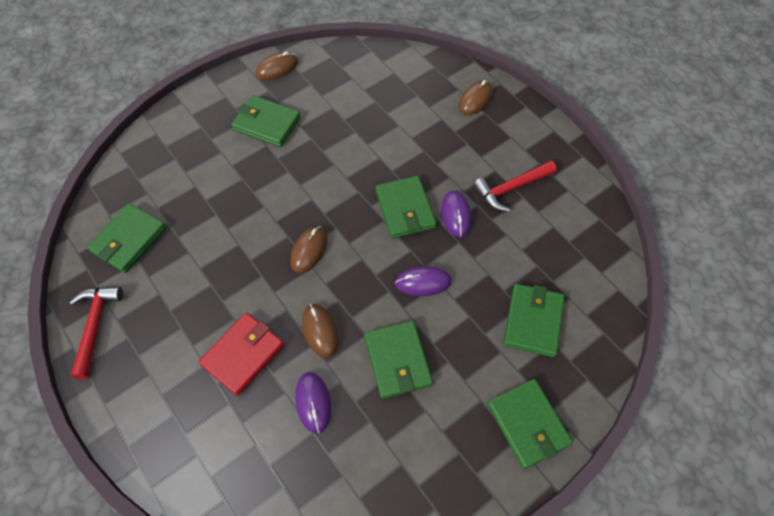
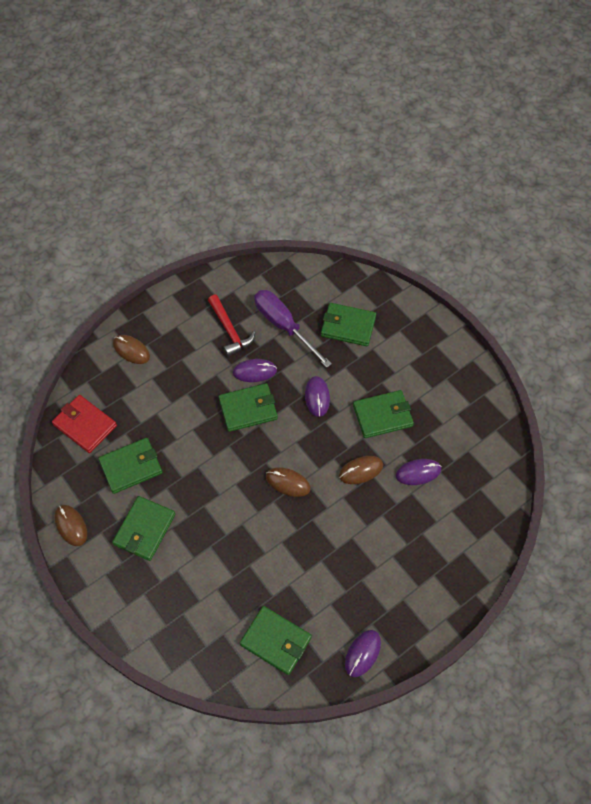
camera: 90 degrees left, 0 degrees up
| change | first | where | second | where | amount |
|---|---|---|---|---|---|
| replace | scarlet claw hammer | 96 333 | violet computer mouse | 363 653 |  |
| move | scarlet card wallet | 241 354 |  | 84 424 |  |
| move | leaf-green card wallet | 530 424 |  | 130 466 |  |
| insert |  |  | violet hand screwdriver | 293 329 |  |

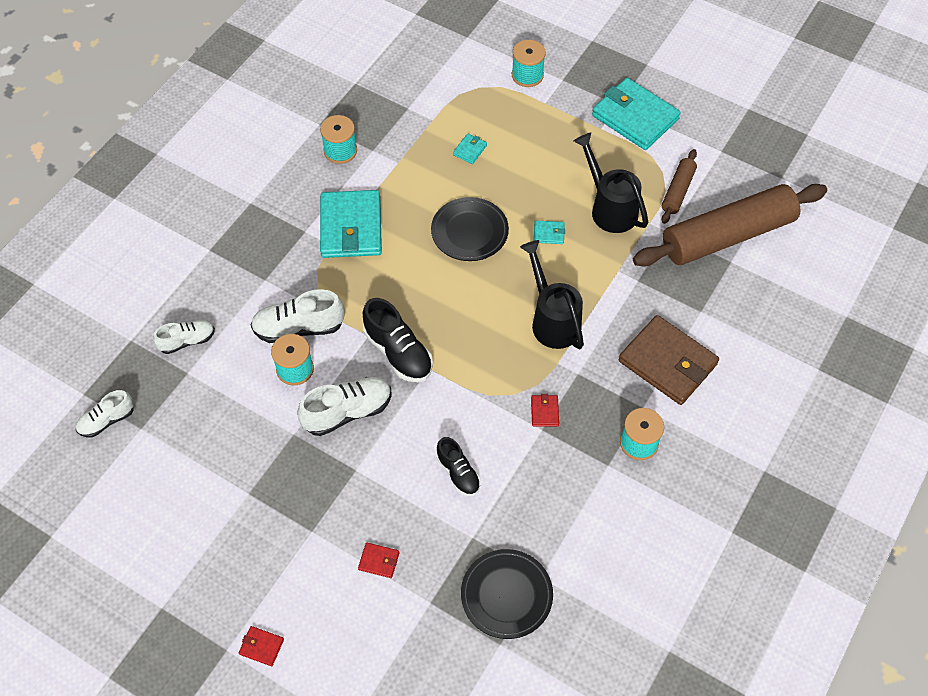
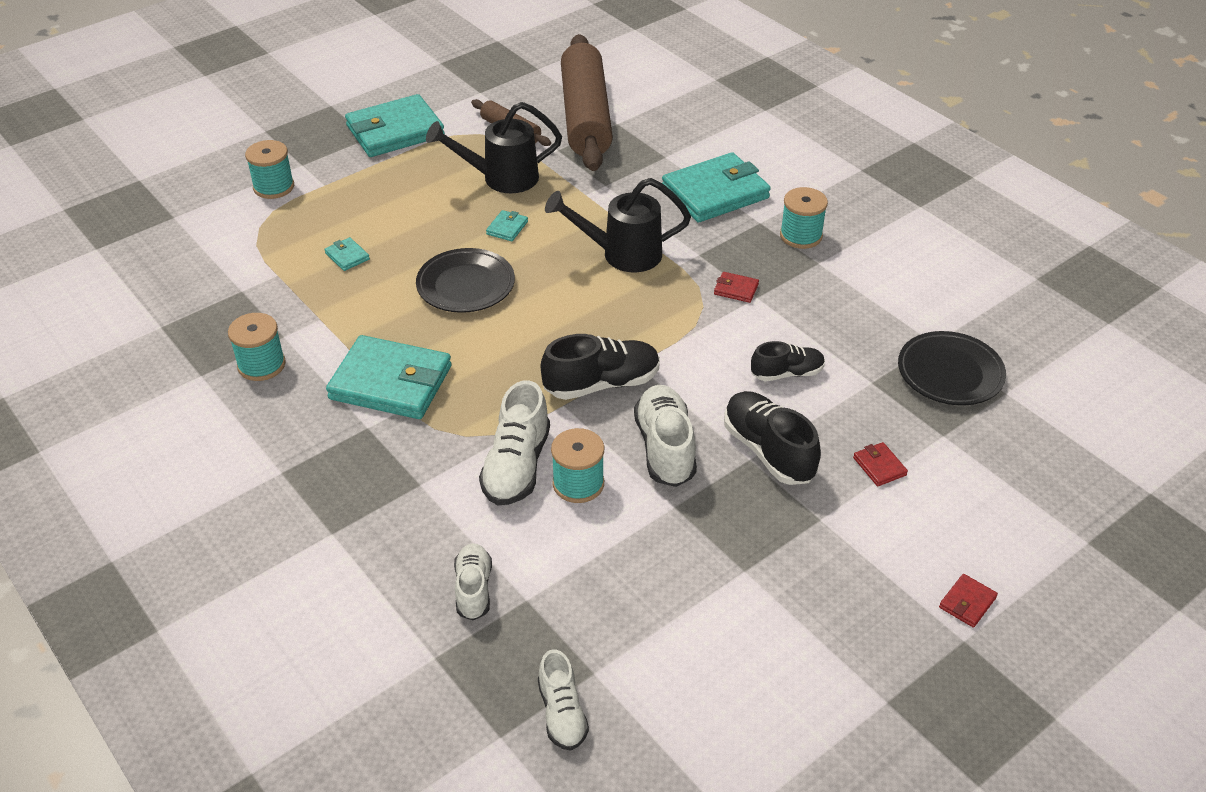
camera: 70 degrees left, 15 degrees down
| change | first | where | second | where | amount |
|---|---|---|---|---|---|
| rotate | scarlet card wallet | 378 560 |  | 880 464 | 60 degrees counterclockwise |
| recolor | brown card wallet | 669 360 | teal card wallet | 716 187 |  |
| insert |  |  | black shoe | 772 438 |  |

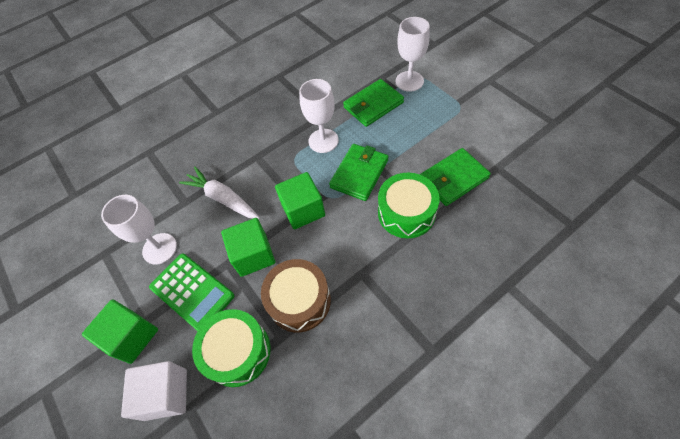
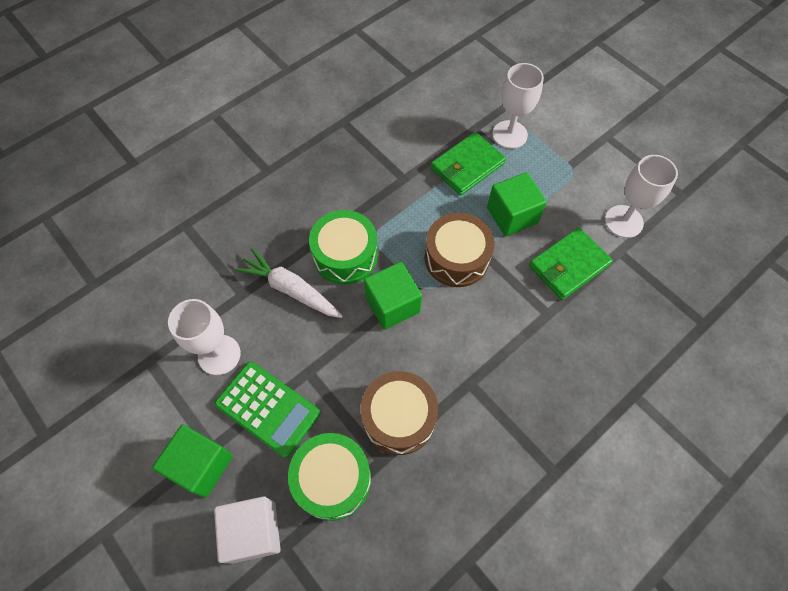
camera: 10 degrees left, 5 degrees up
| change | first | where | second | where | amount |
|---|---|---|---|---|---|
| move | leaf-green block | 248 247 |  | 517 204 |  |
| move | snow-white goblet | 319 116 |  | 641 196 |  |
| replace | leaf-green card wallet | 358 172 | brown snare drum | 460 250 |  |
| move | leaf-green snare drum | 409 205 |  | 343 247 |  |

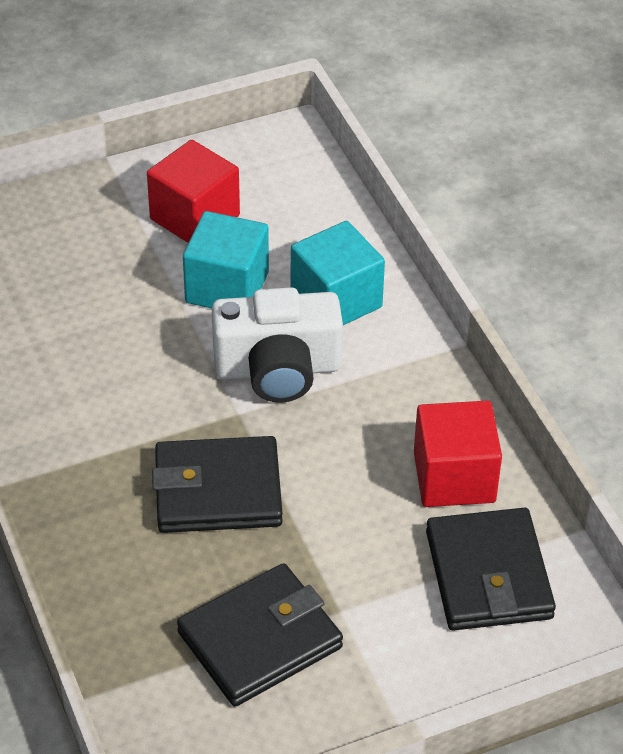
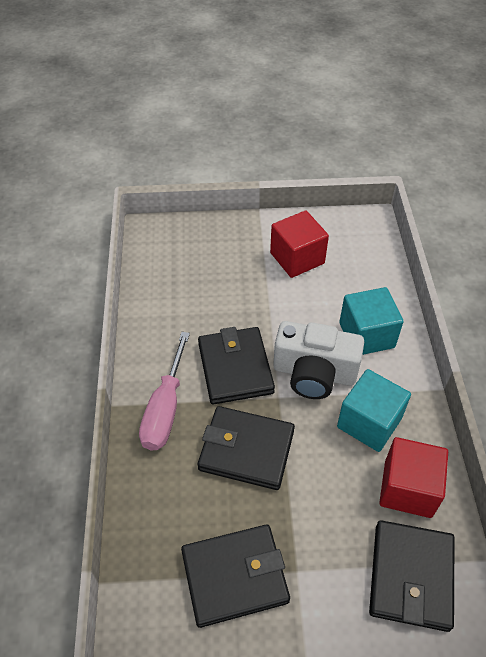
camera: 20 degrees right, 5 degrees up
| change | first | where | second | where | amount |
|---|---|---|---|---|---|
| move | teal block | 226 259 |  | 374 410 |  |
| insert |  |  | rose-pink hand screwdriver | 164 391 |  |
| insert |  |  | black card wallet | 236 366 |  |

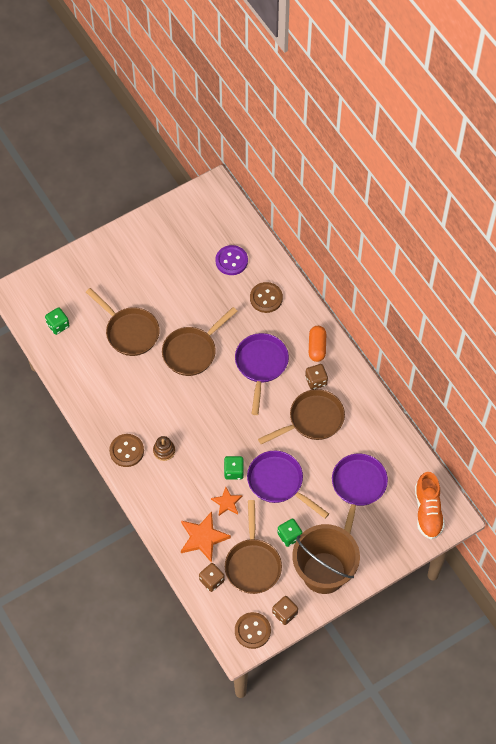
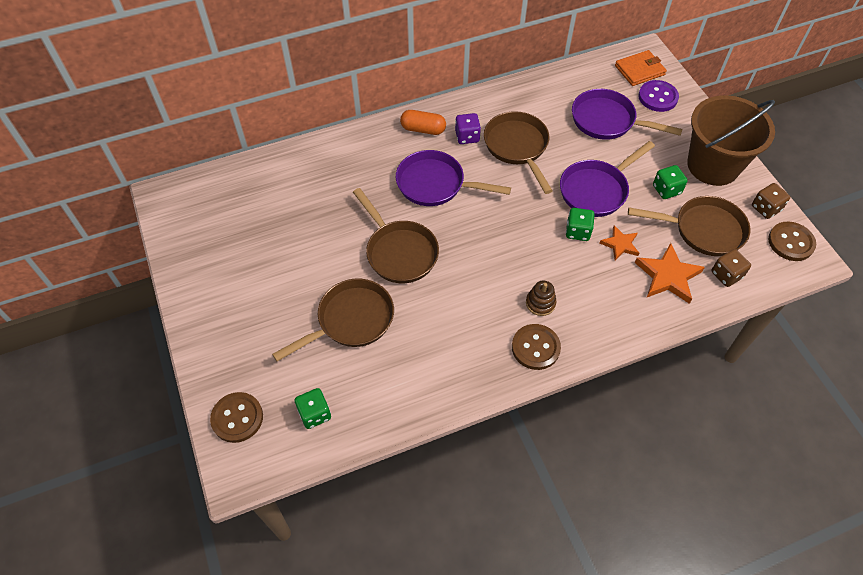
camera: 80 degrees left, 5 degrees down
| change | first | where | second | where | amount |
|---|---|---|---|---|---|
| move | violet shirt button | 231 260 |  | 658 96 |  |
| move | brown shirt button | 266 297 |  | 236 417 |  |
| recolor | brown die | 316 377 | violet die | 468 128 |  |
| replace | orange shoe | 430 506 | orange card wallet | 641 68 |  |

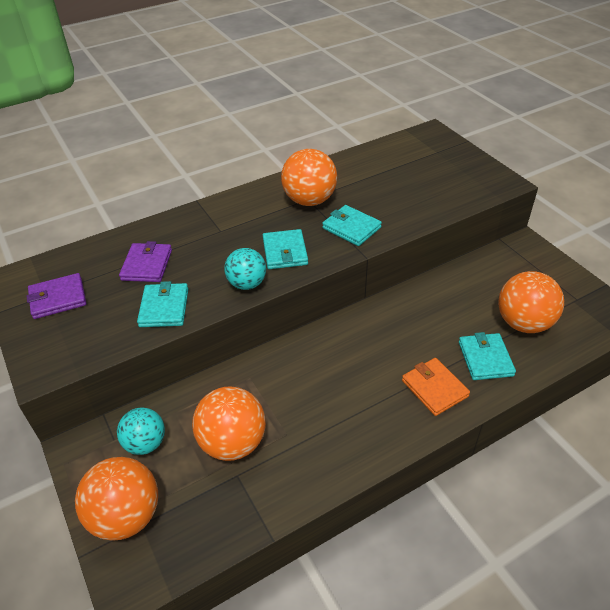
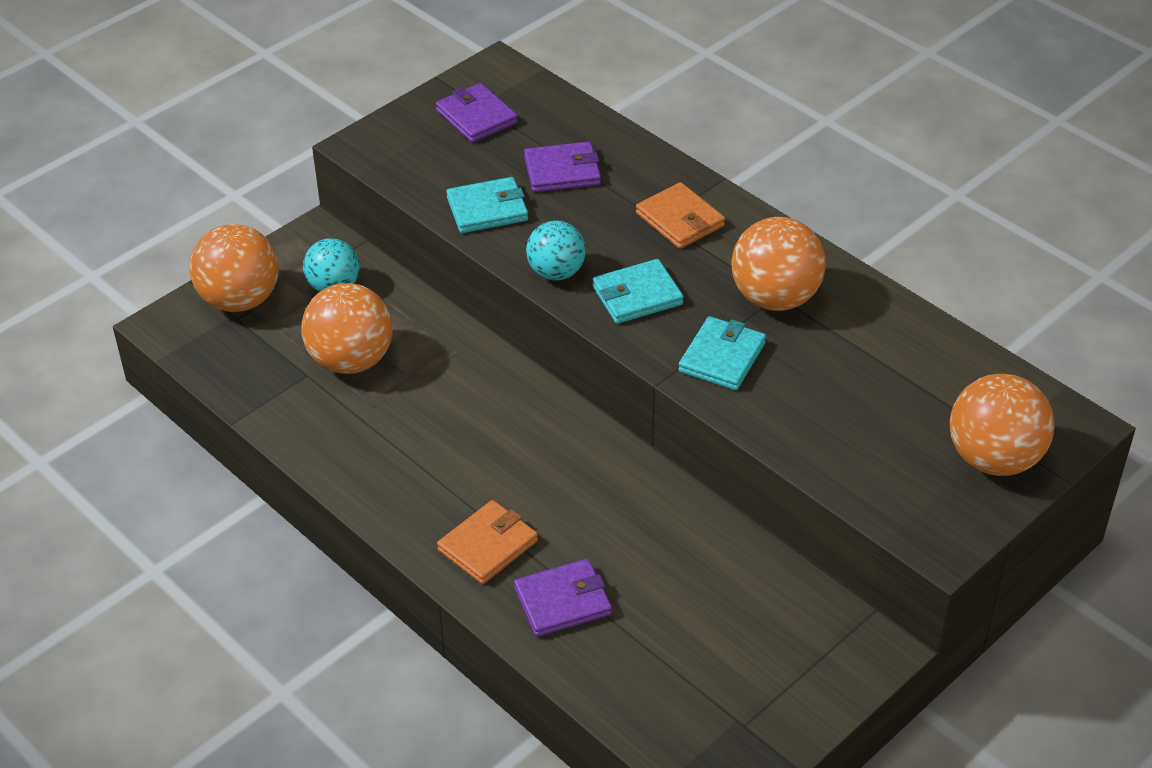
camera: 75 degrees right, 0 degrees up
| change | first | where | second | where | amount |
|---|---|---|---|---|---|
| recolor | teal card wallet | 487 356 | violet card wallet | 563 598 |  |
| move | orange play ball | 531 302 |  | 1002 425 |  |
| insert |  |  | orange card wallet | 680 215 |  |

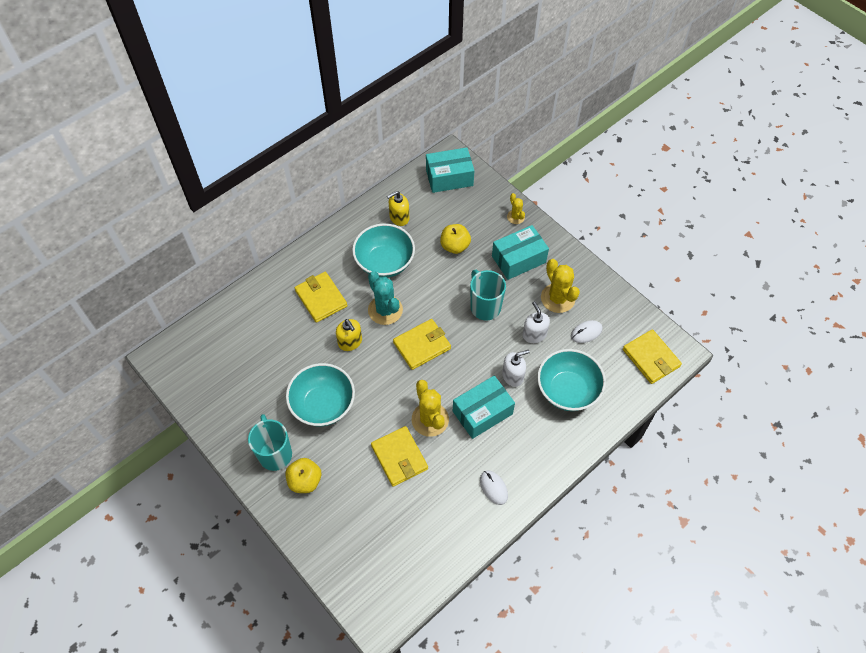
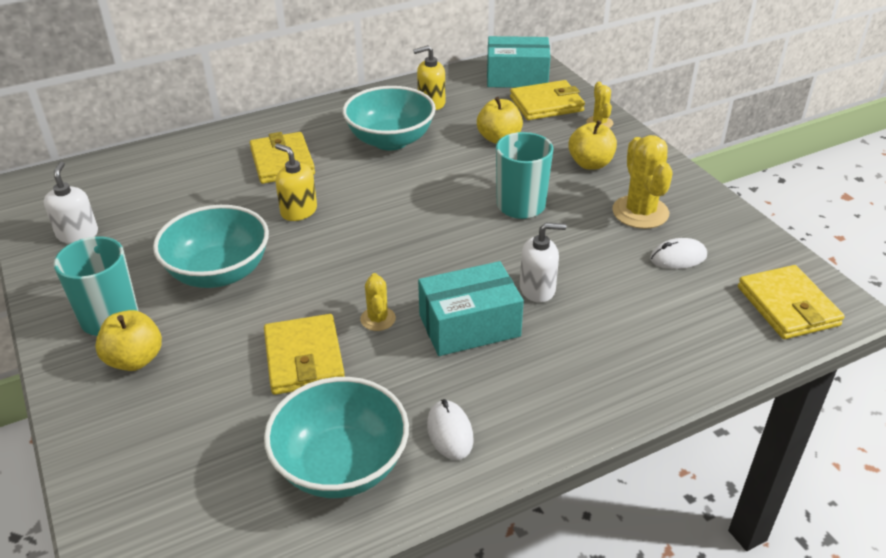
camera: 15 degrees right, 20 degrees down
| change | first | where | second | where | amount |
|---|---|---|---|---|---|
| rotate | bright yellow soap pump | 349 335 |  | 296 182 | 150 degrees clockwise |
| delete | teal cactus | 385 298 |  |  |  |
| move | bright yellow card wallet | 422 344 |  | 547 100 |  |
| resize | bright yellow cactus | 430 408 |  | 378 302 | x0.55 |
| replace | teal box | 520 252 | bright yellow apple fruit | 592 144 |  |
| move | snow-white soap pump | 536 322 |  | 71 202 |  |
| move | teal bowl | 571 380 |  | 336 437 |  |

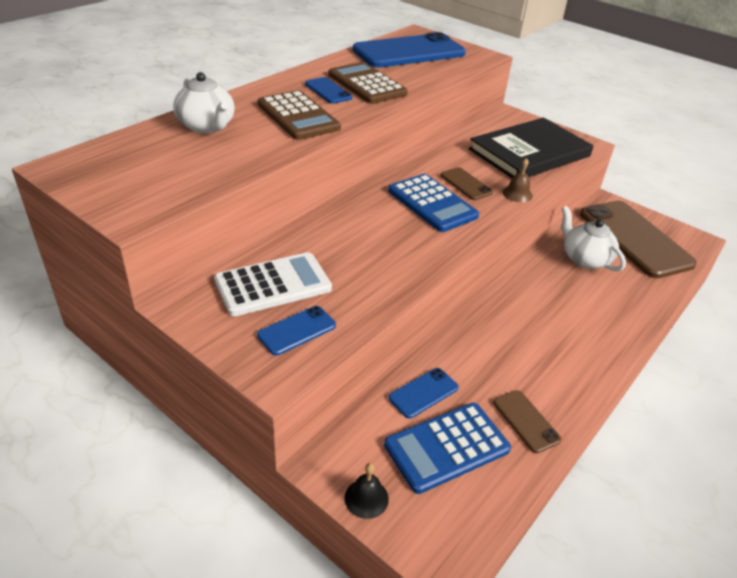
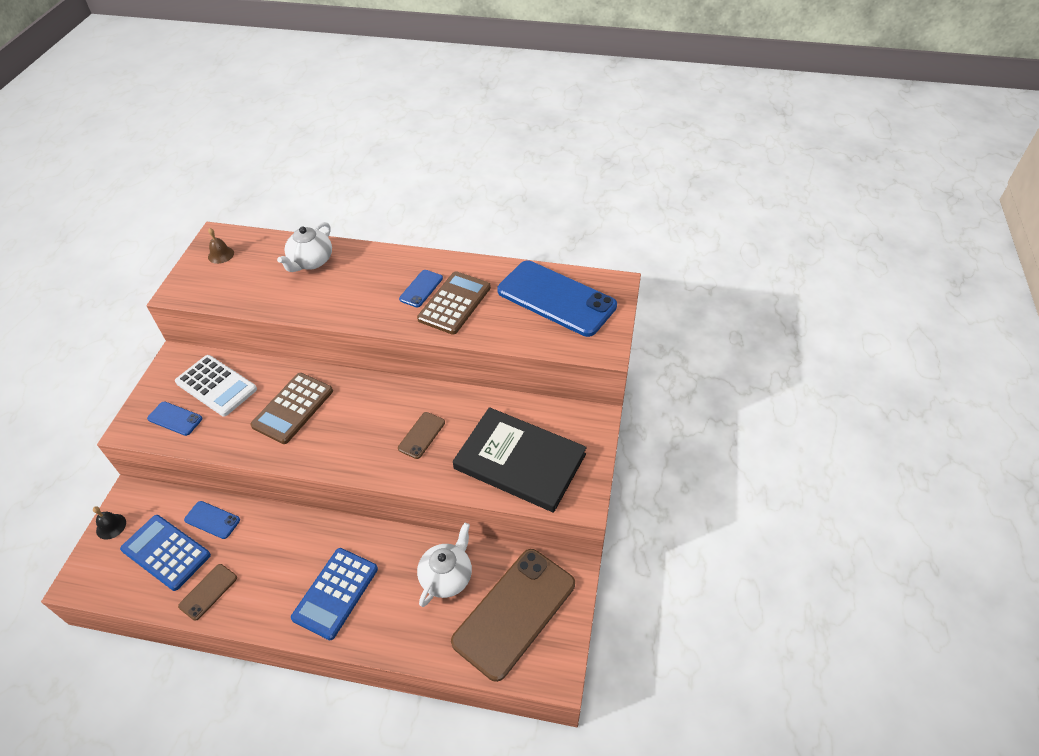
camera: 65 degrees right, 10 degrees up
| change | first | where | second | where | amount |
|---|---|---|---|---|---|
| move | brown adding machine | 299 115 |  | 291 408 |  |
| move | cobalt adding machine | 433 203 |  | 334 594 |  |
| move | brown hand bell | 517 180 |  | 221 246 |  |

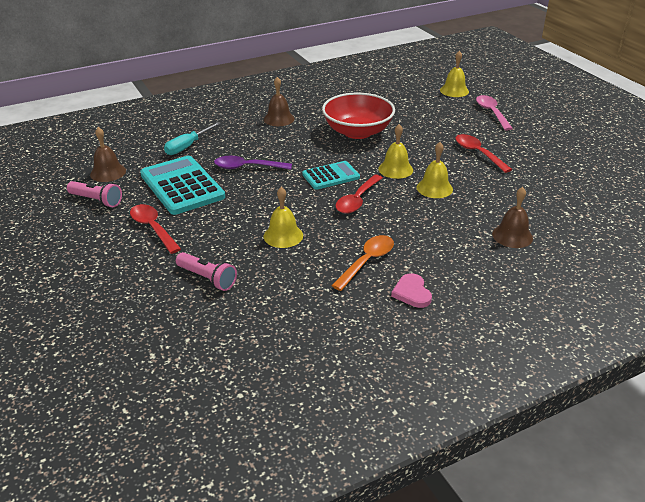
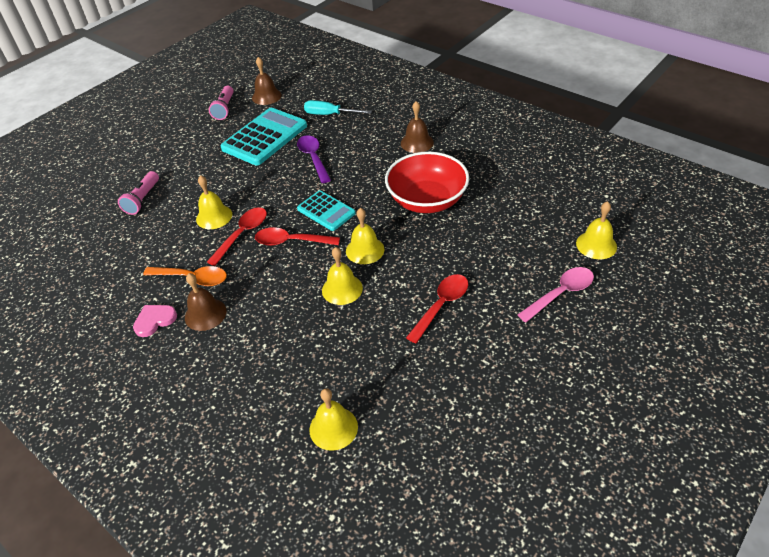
camera: 70 degrees right, 10 degrees up
| change | first | where | second | where | amount |
|---|---|---|---|---|---|
| move | scarlet tablespoon | 155 229 |  | 237 236 |  |
| move | brown hand bell | 512 217 |  | 206 302 |  |
| insert |  |  | bright yellow hand bell | 333 419 |  |

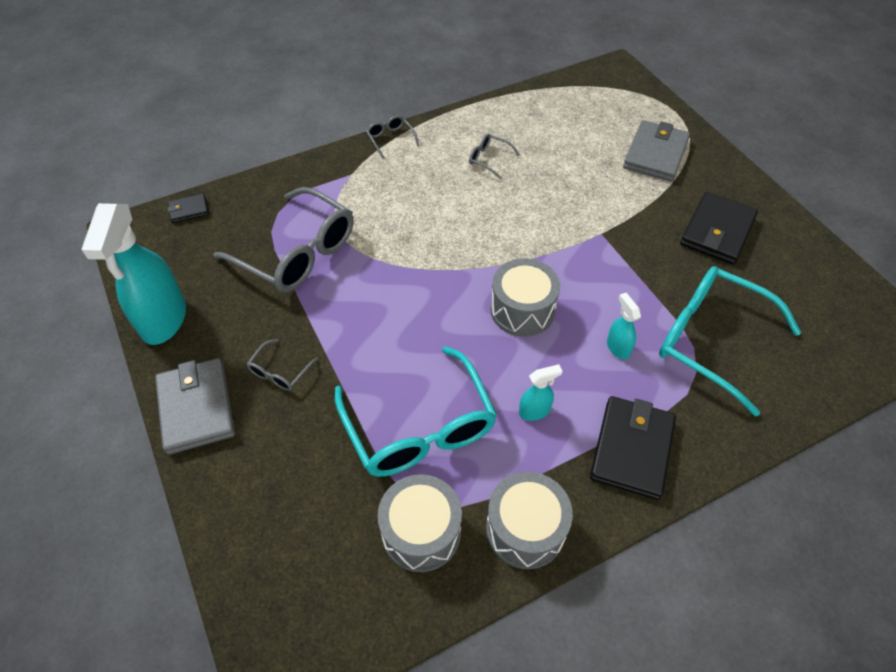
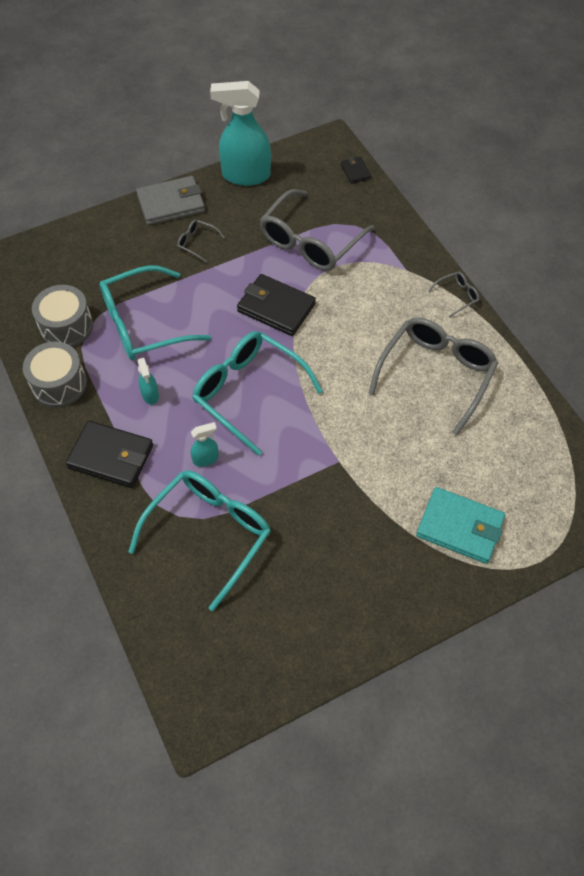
camera: 90 degrees right, 5 degrees up
| change | first | where | second | where | amount |
|---|---|---|---|---|---|
| resize | ash-grey eyeglasses | 494 156 |  | 433 376 | x2.34 |
| replace | ash-grey snare drum | 525 297 | teal eyeglasses | 257 393 |  |
| recolor | ash-grey card wallet | 656 151 | teal card wallet | 460 525 |  |
| move | black card wallet | 719 228 |  | 276 305 |  |

